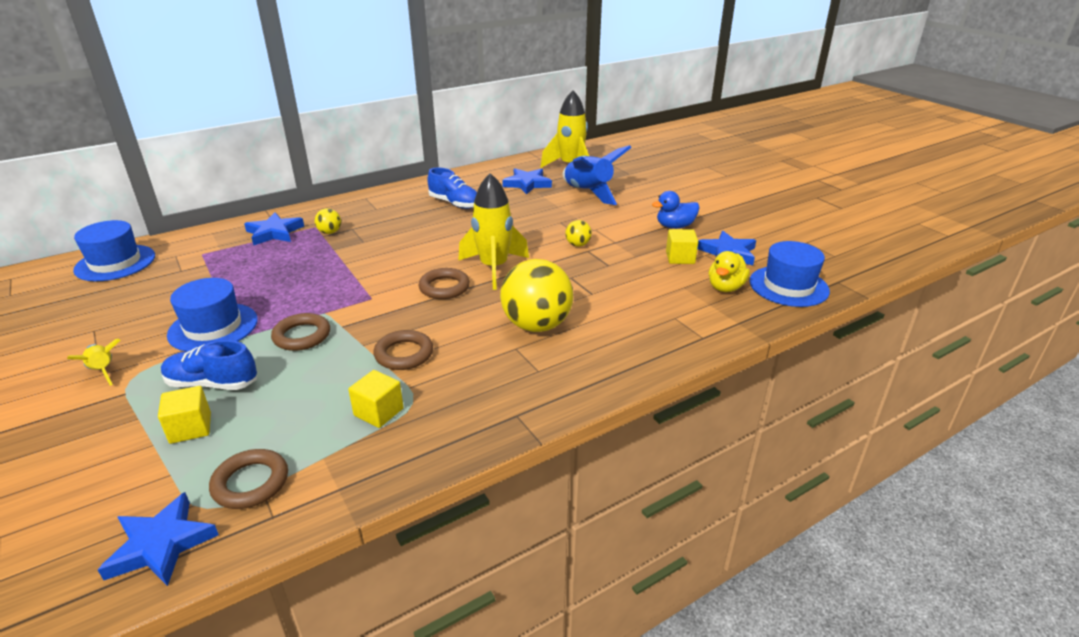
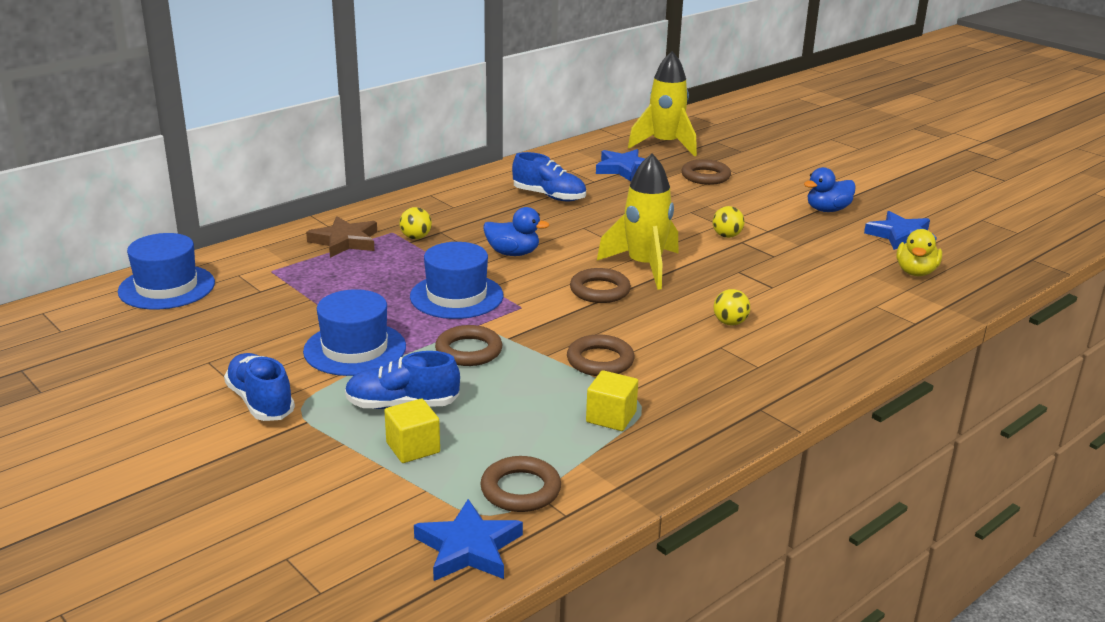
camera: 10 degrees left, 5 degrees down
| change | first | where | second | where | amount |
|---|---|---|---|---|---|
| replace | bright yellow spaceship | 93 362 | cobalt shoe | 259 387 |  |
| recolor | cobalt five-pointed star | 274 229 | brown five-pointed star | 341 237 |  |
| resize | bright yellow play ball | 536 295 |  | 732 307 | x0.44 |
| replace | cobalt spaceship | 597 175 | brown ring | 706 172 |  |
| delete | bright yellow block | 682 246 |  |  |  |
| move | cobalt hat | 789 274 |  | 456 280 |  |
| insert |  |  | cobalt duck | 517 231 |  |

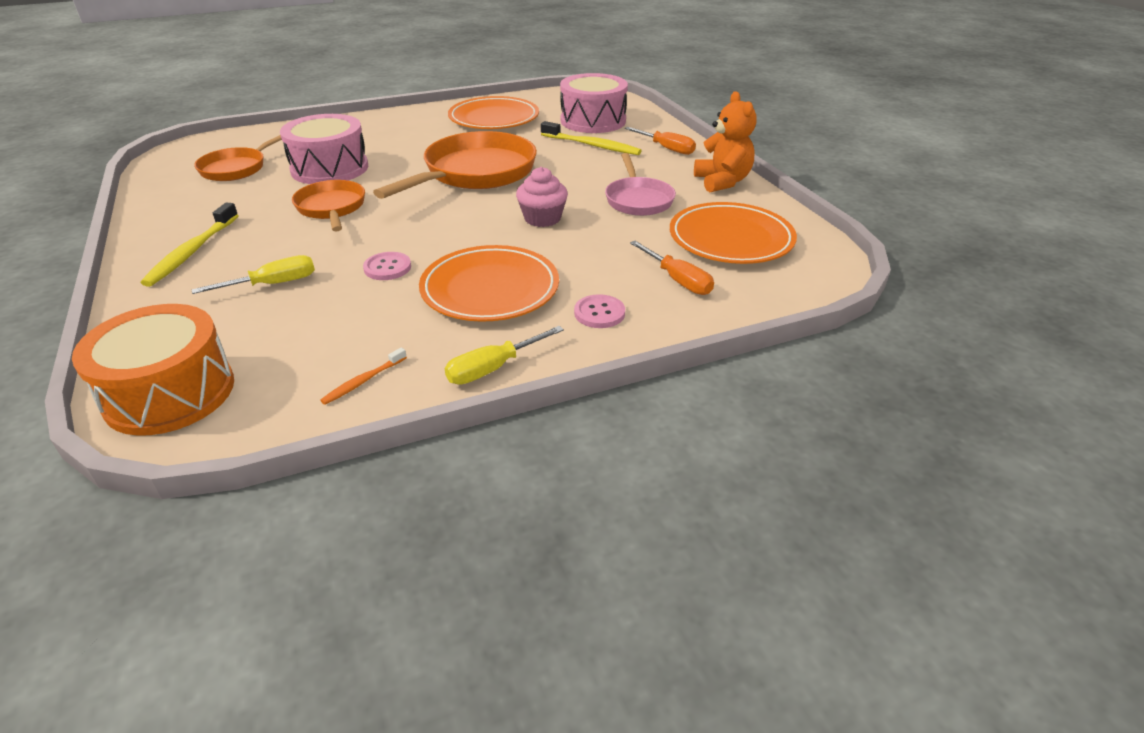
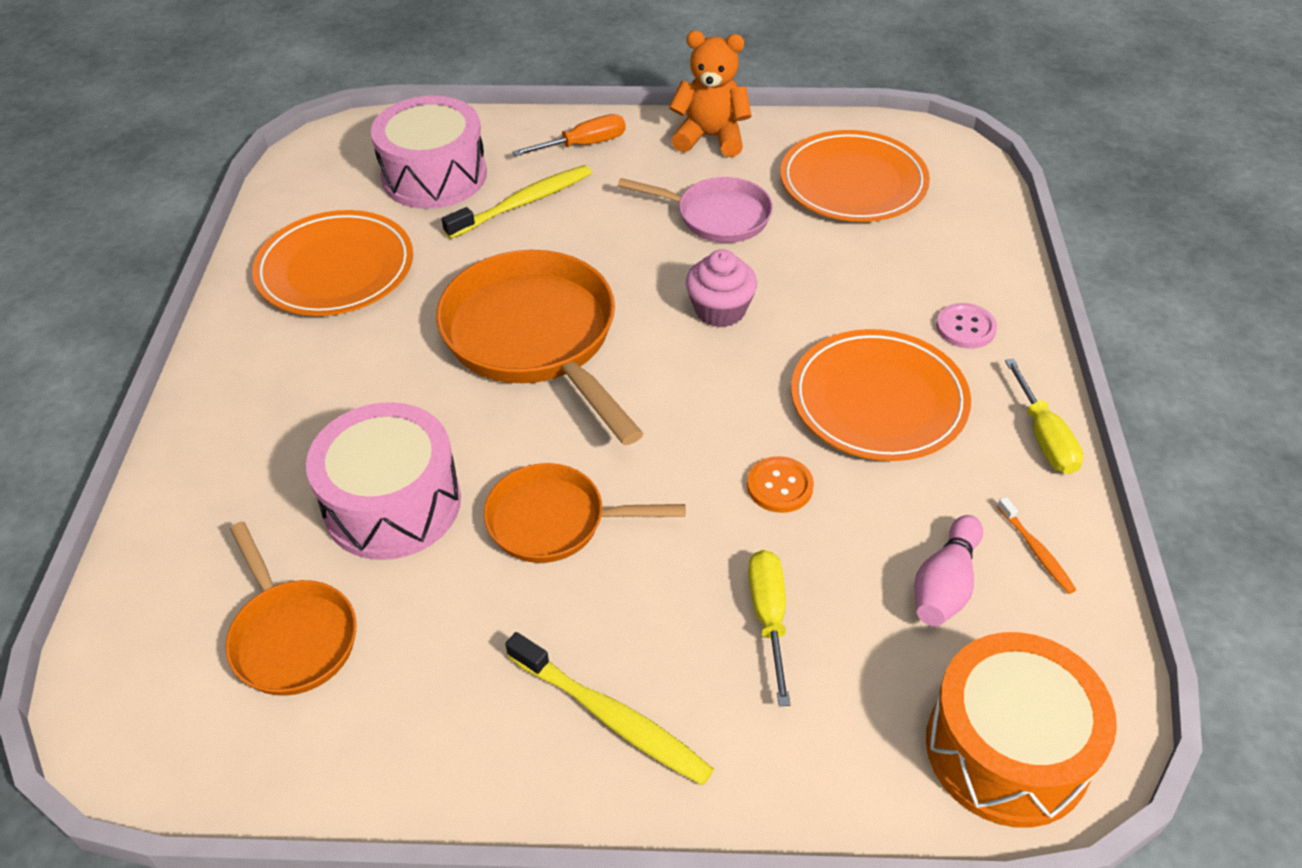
camera: 65 degrees left, 10 degrees up
| change | first | where | second | where | amount |
|---|---|---|---|---|---|
| recolor | rose-pink shirt button | 387 266 | orange shirt button | 780 484 |  |
| delete | orange hand screwdriver | 672 268 |  |  |  |
| insert |  |  | rose-pink skittle | 948 570 |  |

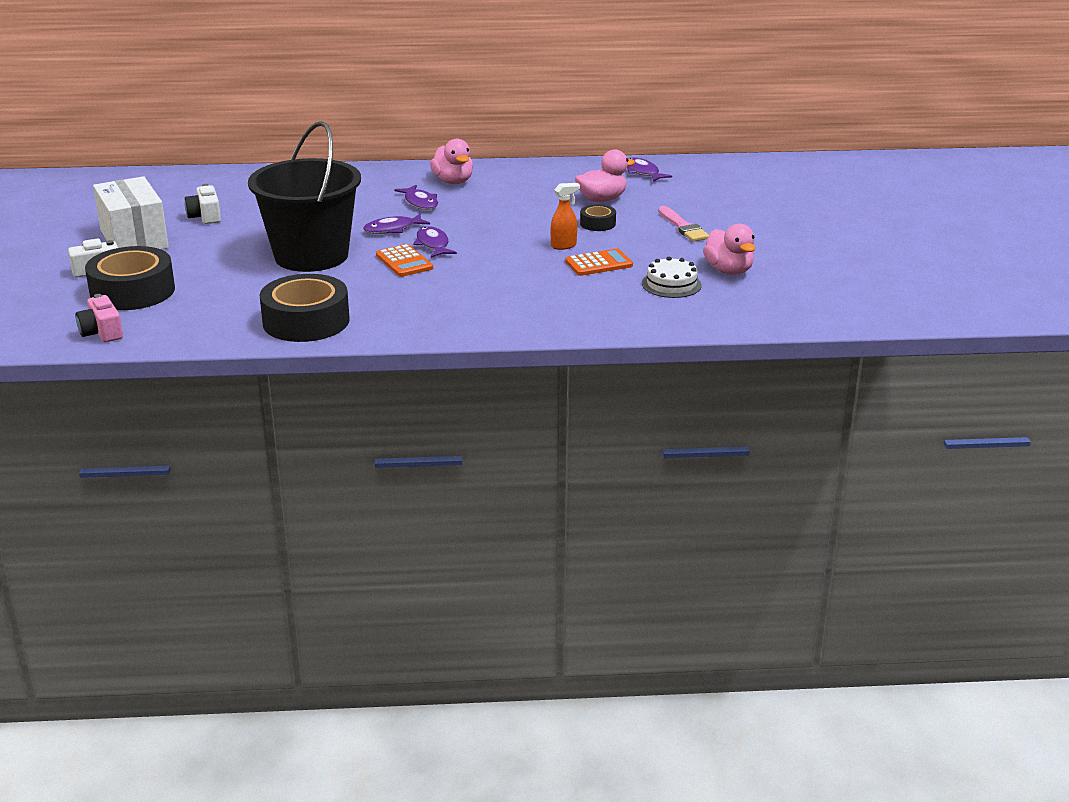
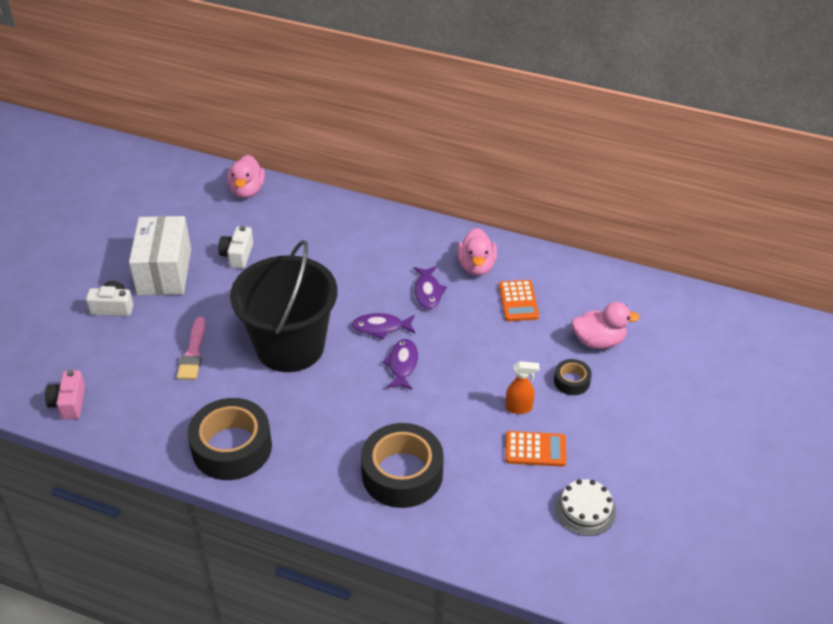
camera: 25 degrees right, 15 degrees up
| change | first | where | second | where | amount |
|---|---|---|---|---|---|
| move | black sticky tape | 130 278 |  | 402 465 |  |
| move | orange adding machine | 404 260 |  | 519 300 |  |
| delete | violet toy fish | 649 169 |  |  |  |
| move | rose-pink paintbrush | 683 224 |  | 191 348 |  |
| move | rose-pink duck | 729 249 |  | 246 176 |  |

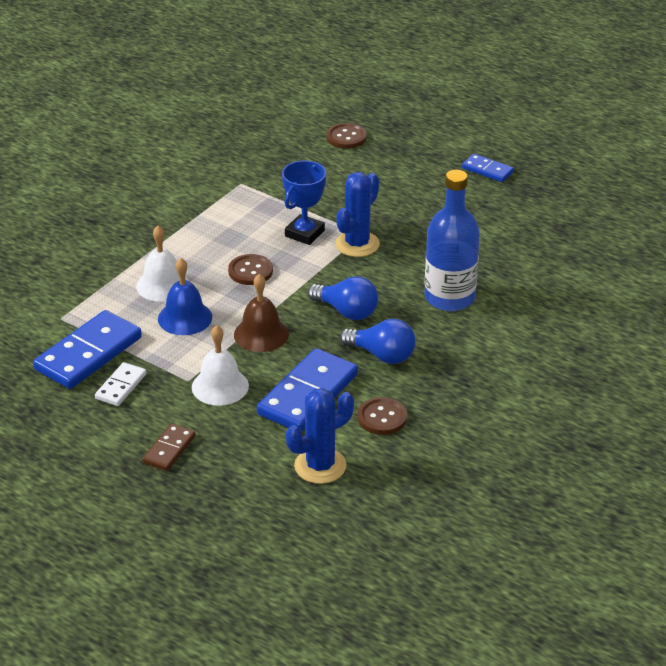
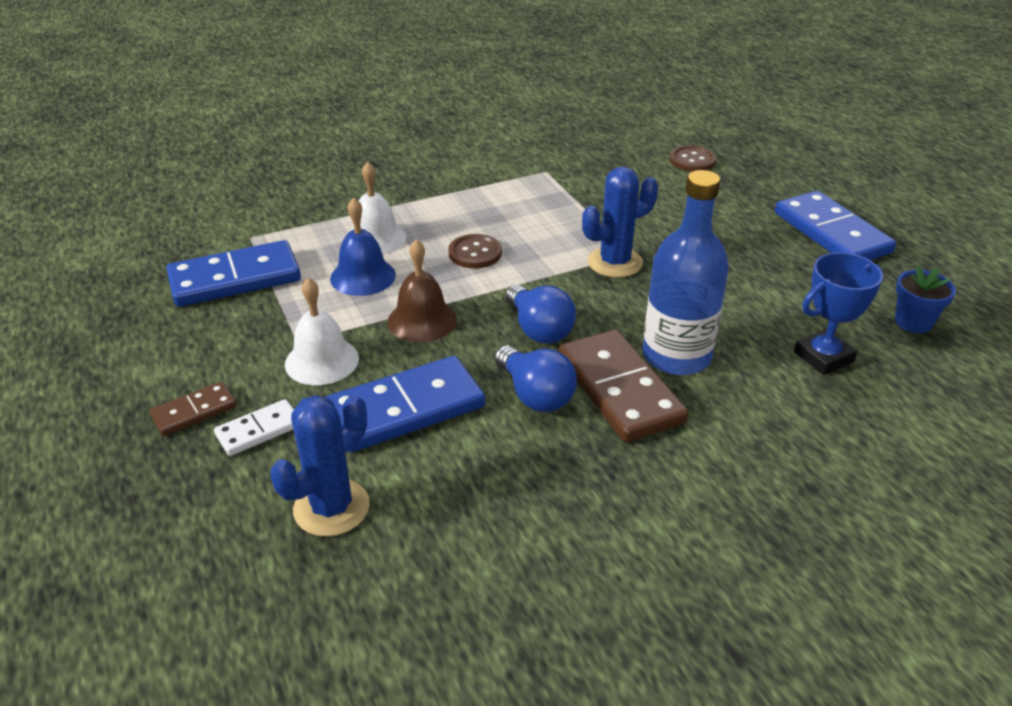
camera: 30 degrees right, 0 degrees up
| change | first | where | second | where | amount |
|---|---|---|---|---|---|
| move | snow-white domino piece | 120 384 |  | 254 427 |  |
| move | cobalt award cup | 304 203 |  | 838 313 |  |
| rotate | cobalt cactus | 320 436 |  | 320 466 | 45 degrees counterclockwise |
| delete | brown shirt button | 382 416 |  |  |  |
| resize | cobalt domino piece | 488 168 |  | 835 225 | x1.91 |
| insert |  |  | brown domino piece | 624 386 |  |
| insert |  |  | cobalt flower pot | 925 299 |  |

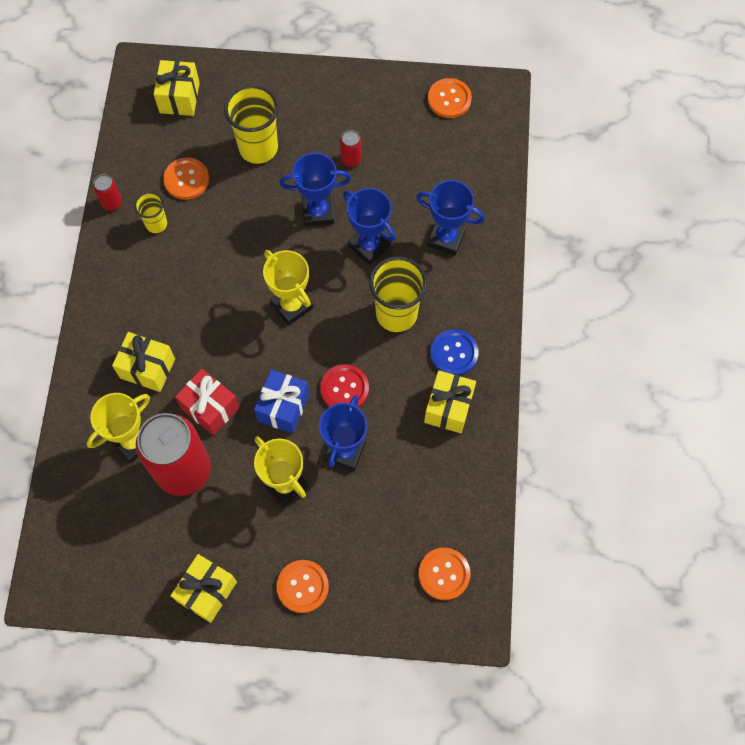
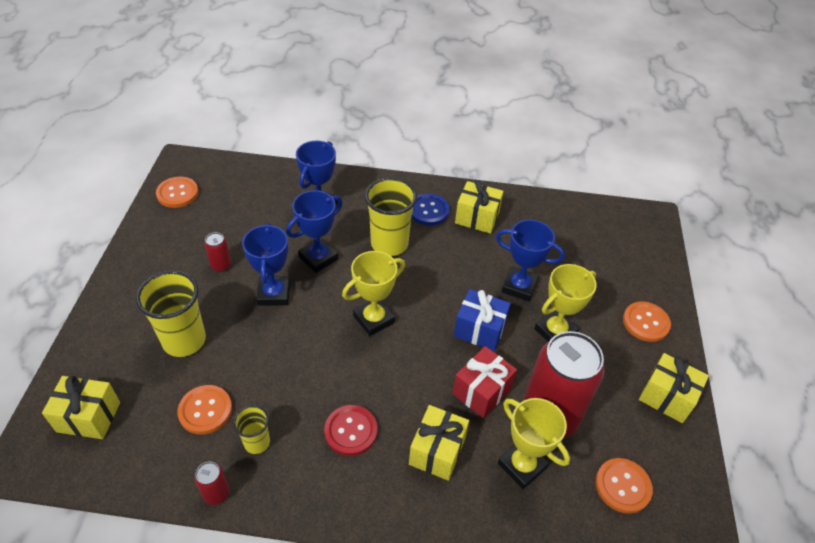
camera: 90 degrees left, 20 degrees down
| change | first | where | second | where | amount |
|---|---|---|---|---|---|
| move | scarlet shirt button | 344 386 |  | 350 430 |  |
| move | orange shirt button | 445 574 |  | 624 486 |  |

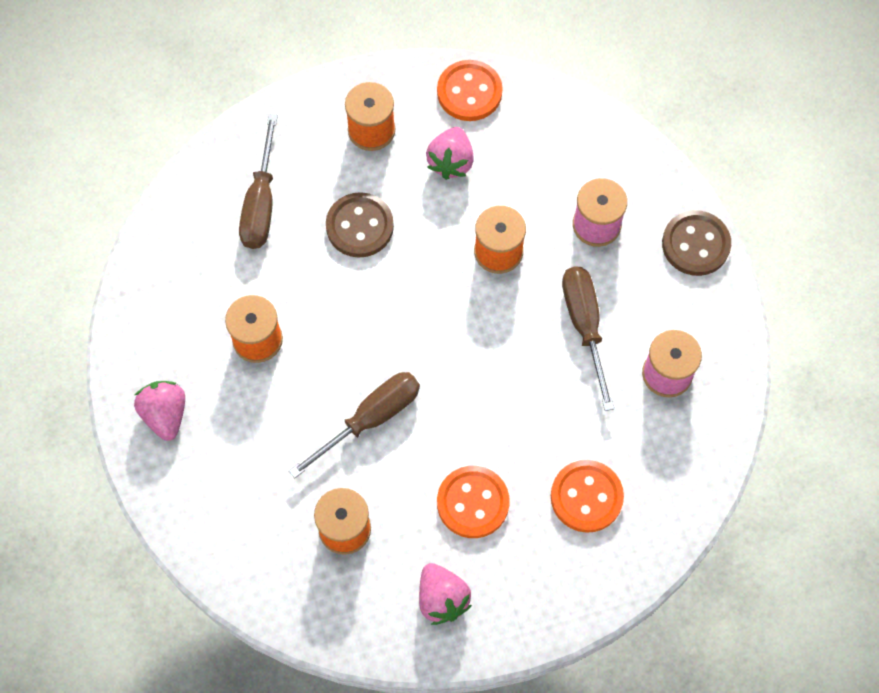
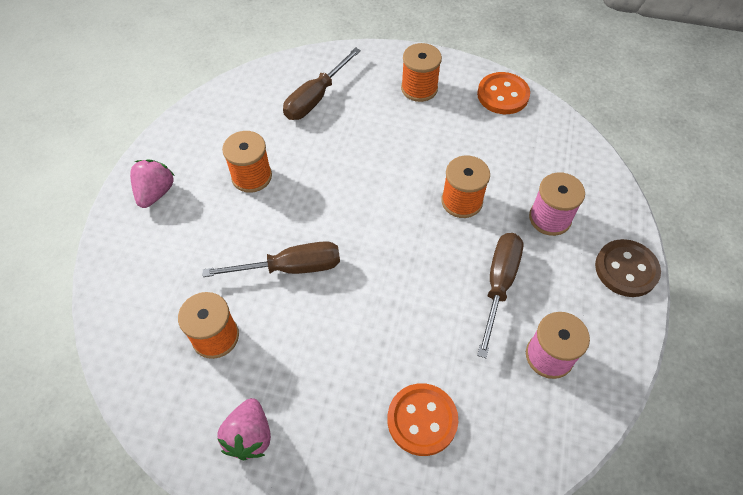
camera: 30 degrees right, 10 degrees down
| change | first | where | second | where | amount |
|---|---|---|---|---|---|
| delete | brown shirt button | 360 225 |  |  |  |
| delete | rose-pink toy strawberry | 450 153 |  |  |  |
| delete | orange shirt button | 473 502 |  |  |  |

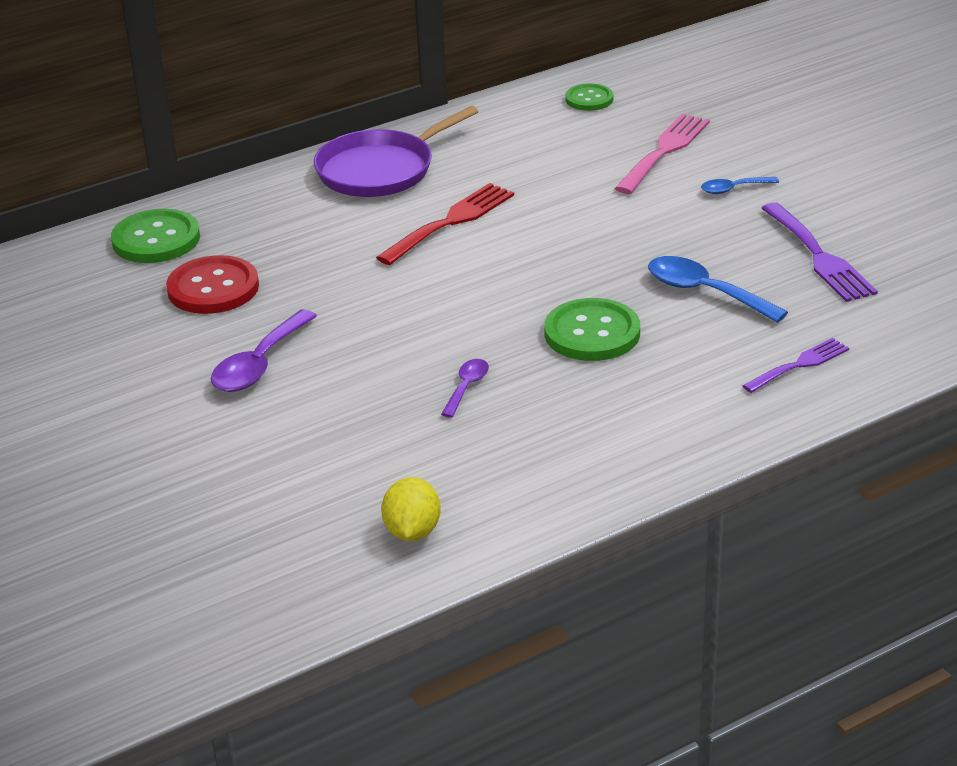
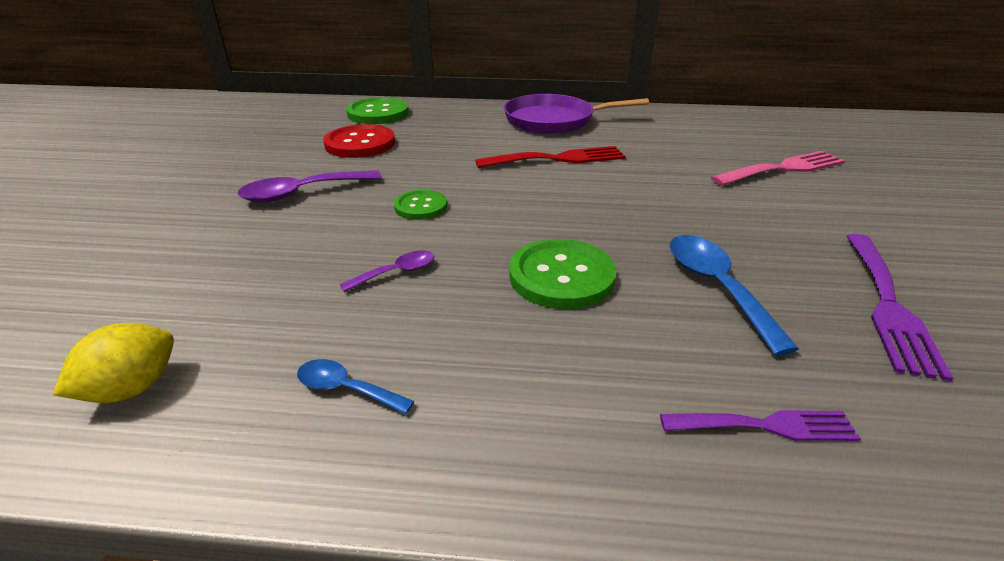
camera: 35 degrees right, 0 degrees up
| change | first | where | second | where | amount |
|---|---|---|---|---|---|
| move | leaf-green shirt button | 589 97 |  | 420 205 |  |
| move | cobalt tablespoon | 740 185 |  | 355 386 |  |

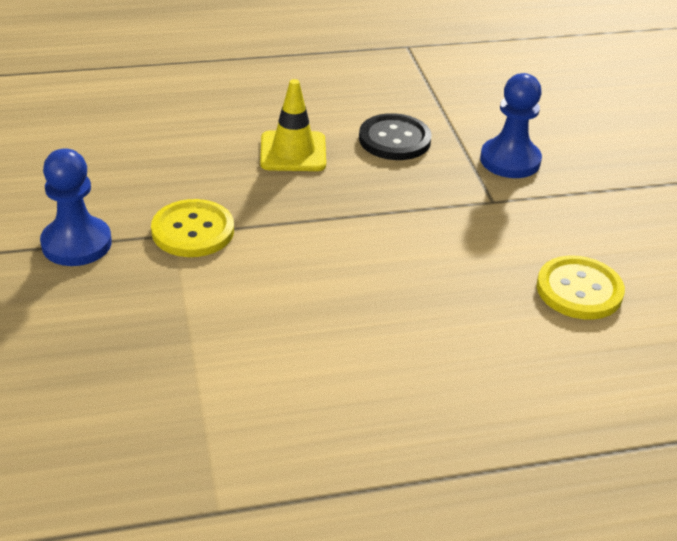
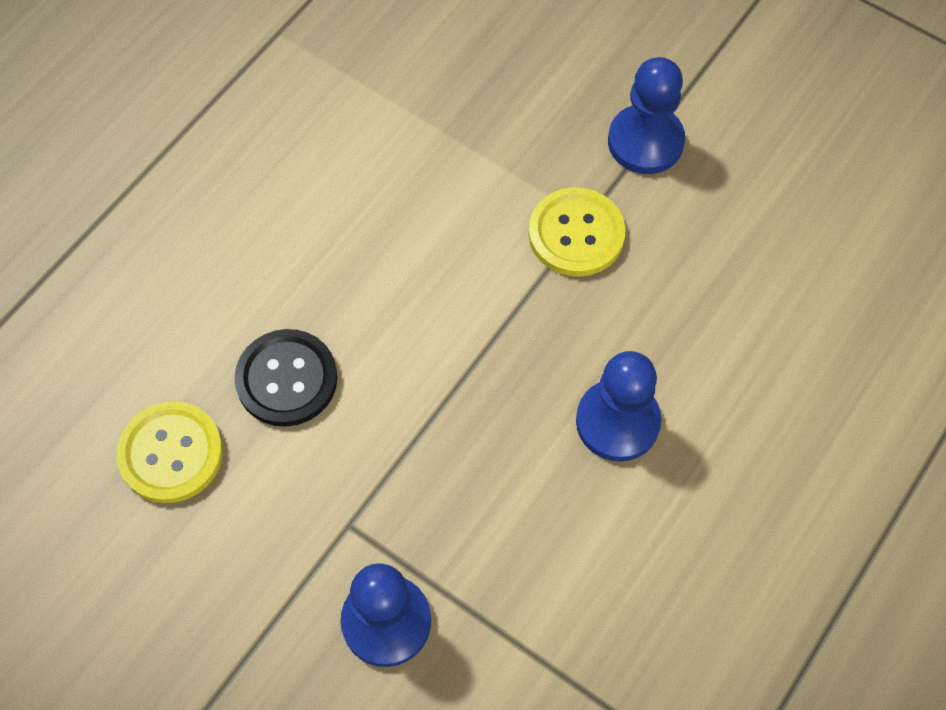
camera: 140 degrees right, 25 degrees up
| change | first | where | second | where | amount |
|---|---|---|---|---|---|
| replace | bright yellow road cone | 293 125 | cobalt pawn | 618 406 |  |
| move | black shirt button | 395 136 |  | 286 378 |  |

